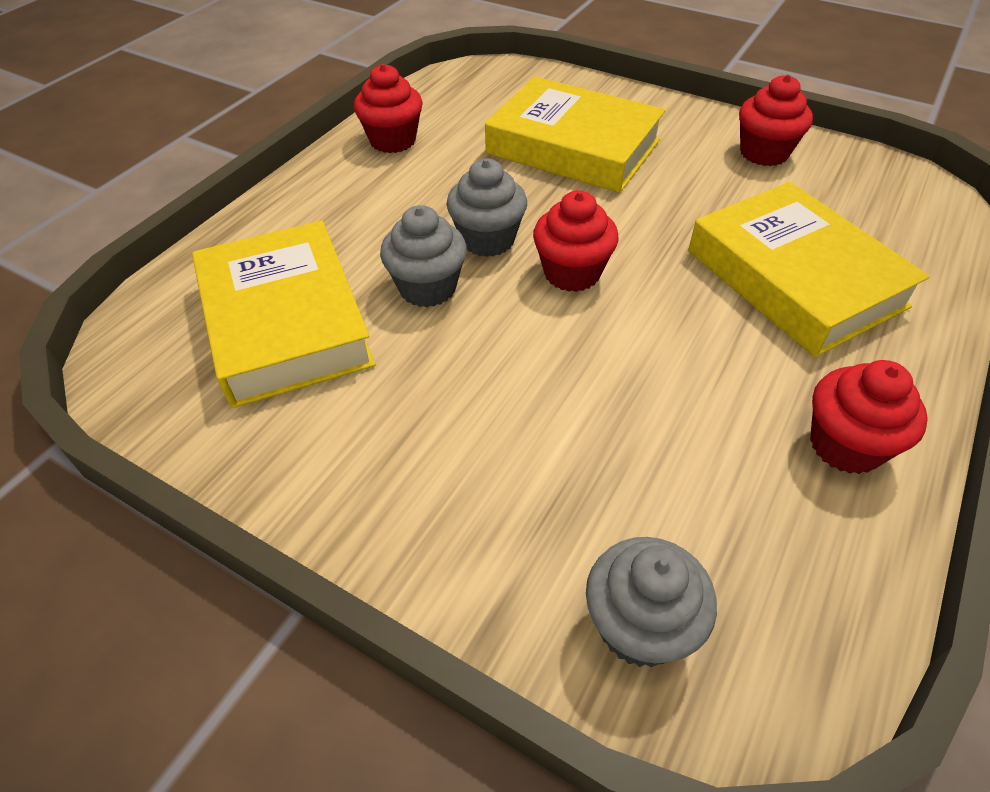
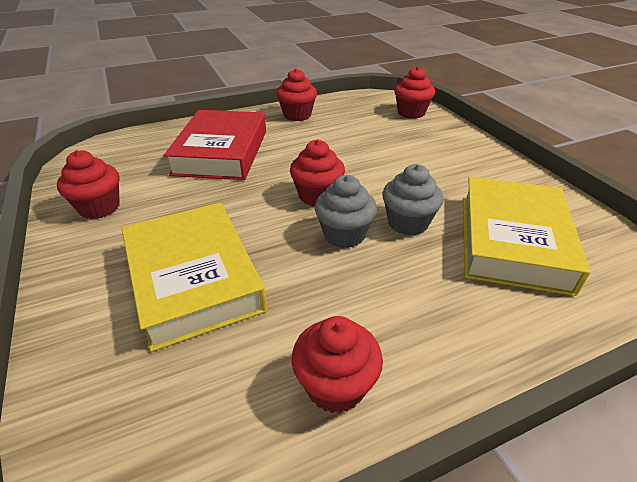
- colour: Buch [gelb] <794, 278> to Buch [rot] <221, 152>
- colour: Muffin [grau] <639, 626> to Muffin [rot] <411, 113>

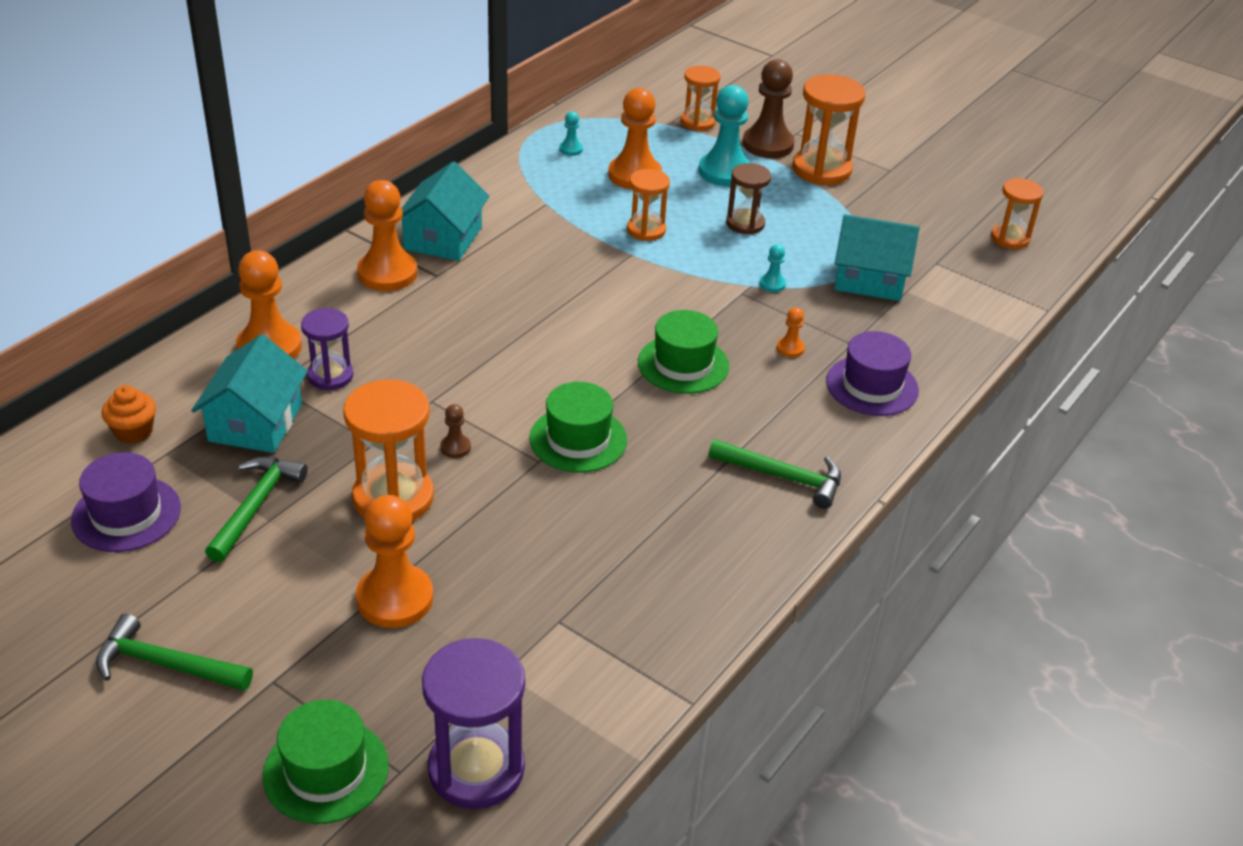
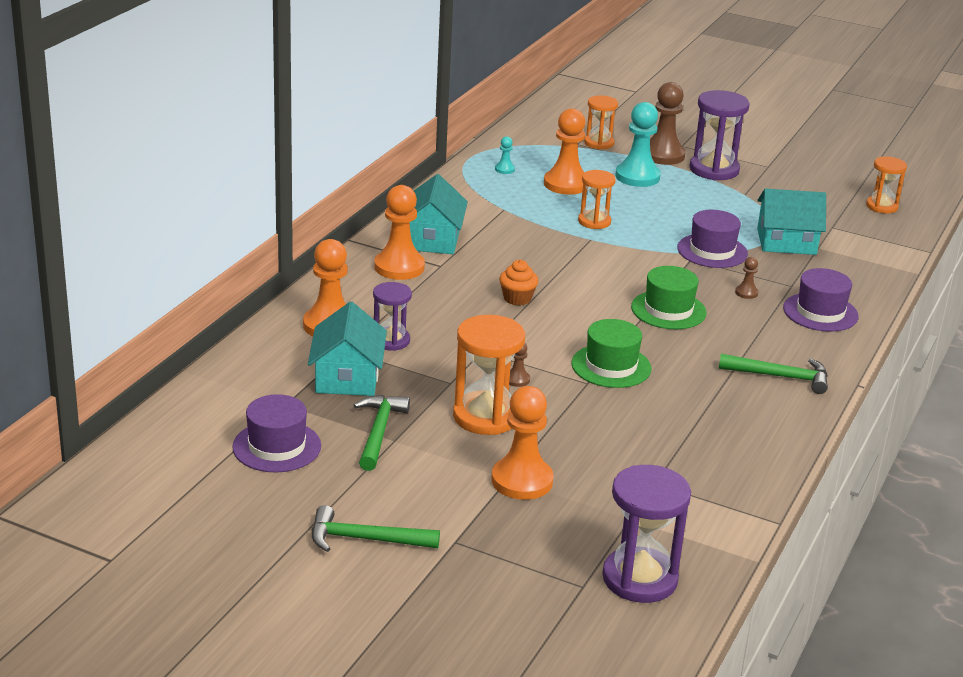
- relocated: Muffin [orange] <134, 432> to <517, 298>
- exchanged: Bauer [türkis] <772, 284> to Hut [lila] <712, 251>
- colour: Sanduhr [orange] <821, 169> to Sanduhr [lila] <714, 170>
- colour: Bauer [orange] <790, 348> to Bauer [braun] <746, 293>
- missing: Hut [grün] <326, 771>
- missing: Sanduhr [braun] <745, 223>

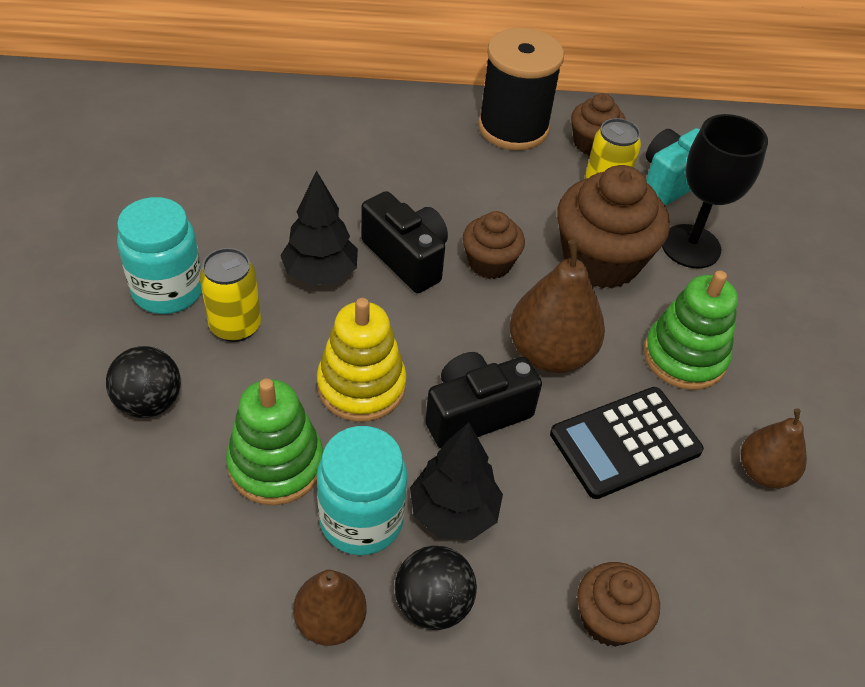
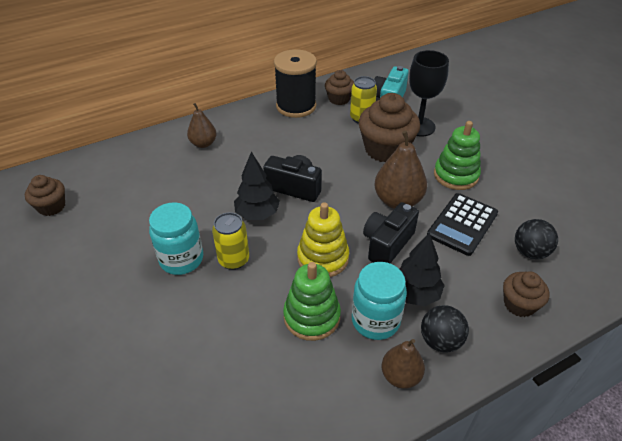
- relocated: Muffin [braun] <490, 263> to <51, 206>
- relocated: Birne [braun] <763, 472> to <203, 143>
- relocated: Ball [schwarz] <149, 402> to <530, 252>

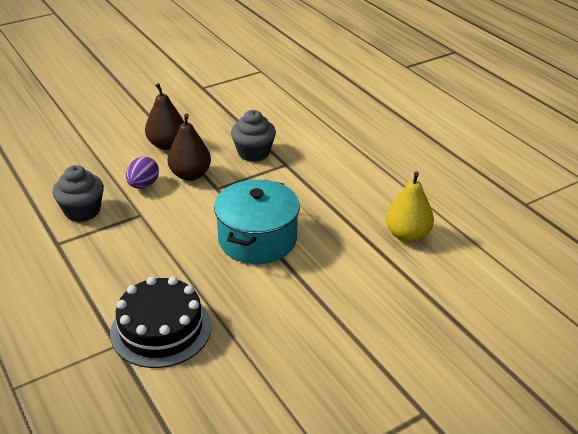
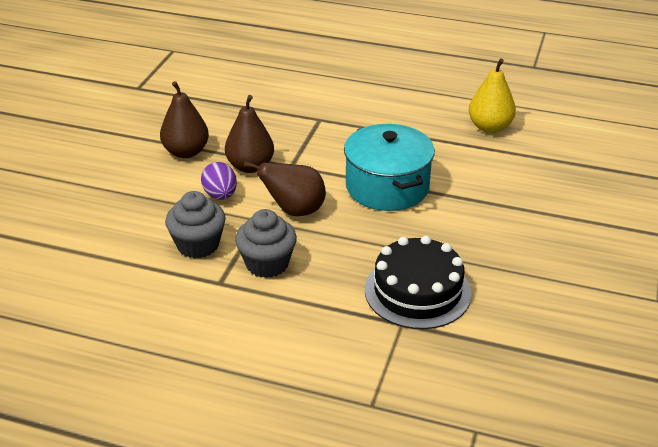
- relocated: Muffin [grau] <253, 153> to <267, 264>
- appeared: Birne [braun] <294, 211>

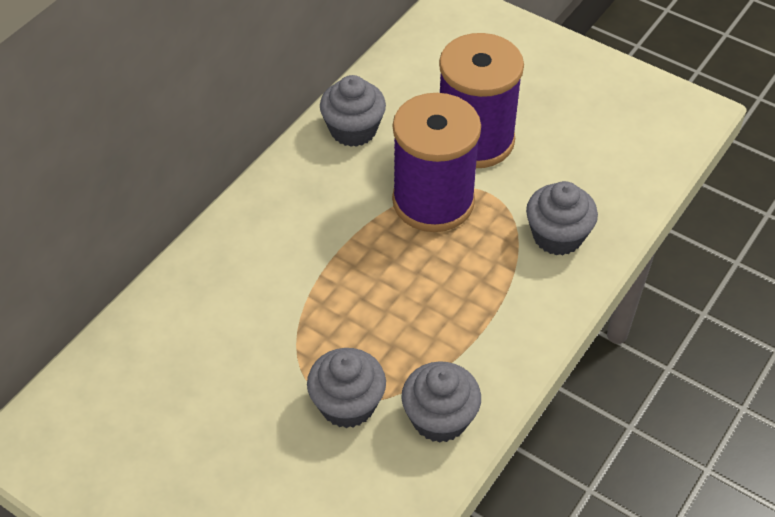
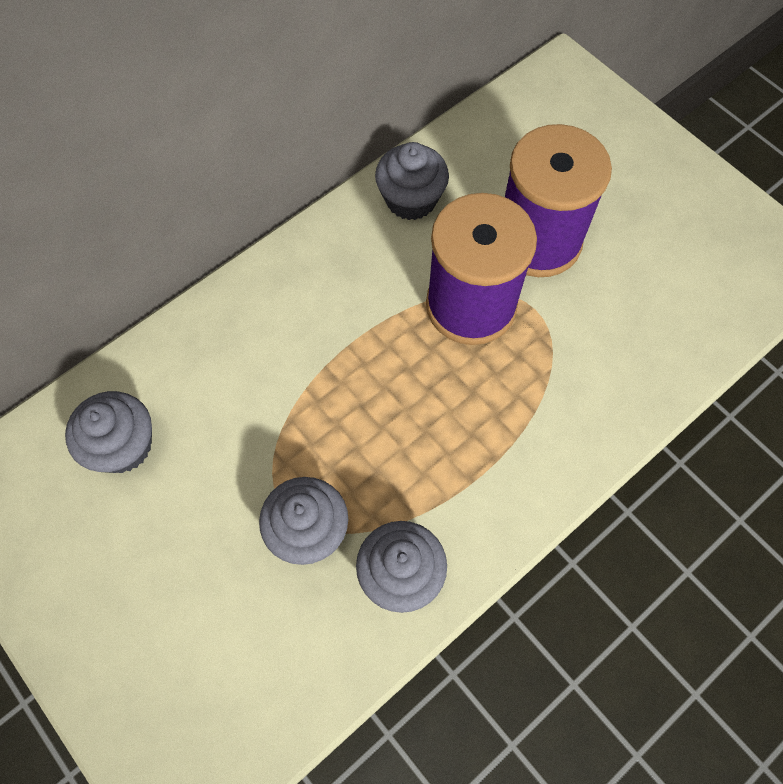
- relocated: Muffin [grau] <557, 236> to <123, 446>

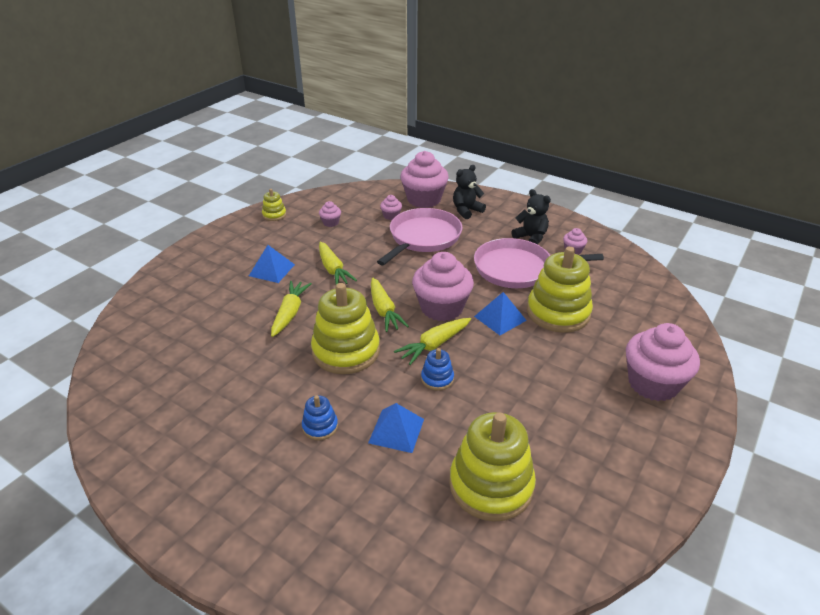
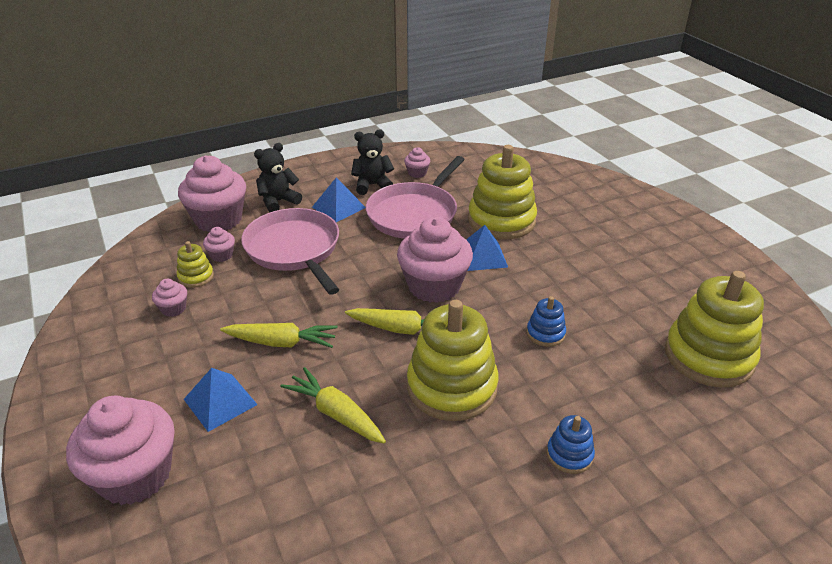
- relocated: Muffin [rosa] <653, 383> to <135, 475>
- relocated: Stapelspielzeug [gelb] <274, 215> to <196, 277>
- spun: Teddybär [schwarz] <466, 211> = <278, 201> 60 degrees clockwise
- relocated: Pyramide [blau] <396, 431> to <338, 207>
- missing: Karotte [gelb] <434, 345>

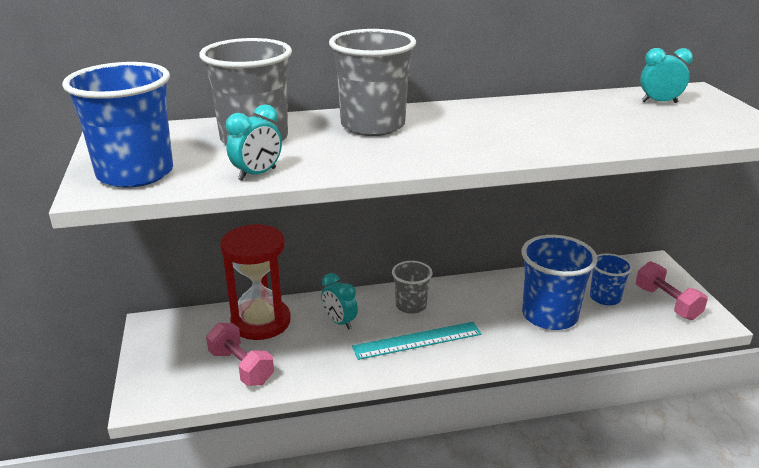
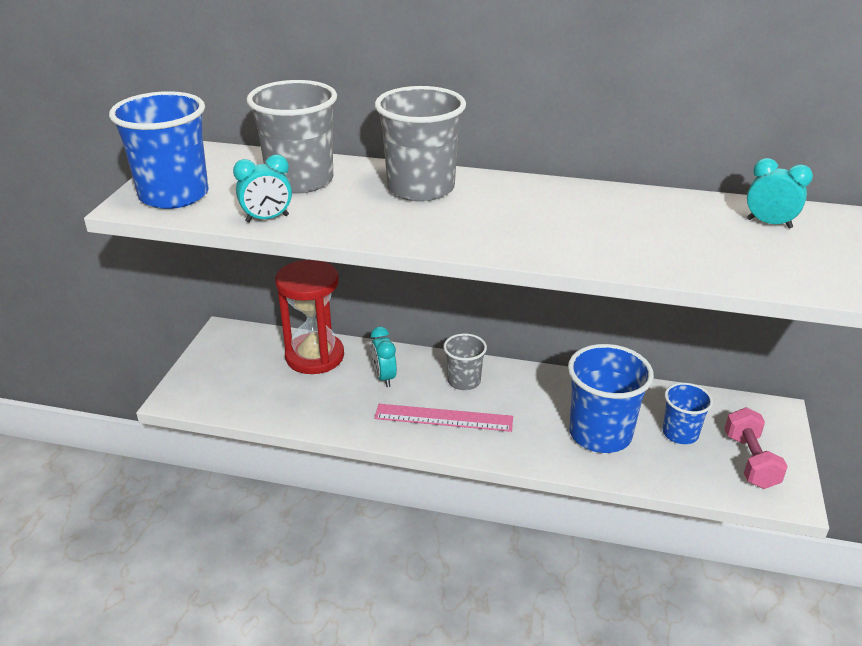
- colour: Lineal [türkis] <417, 340> to Lineal [rosa] <443, 417>
- missing: Hantel [rosa] <241, 367>

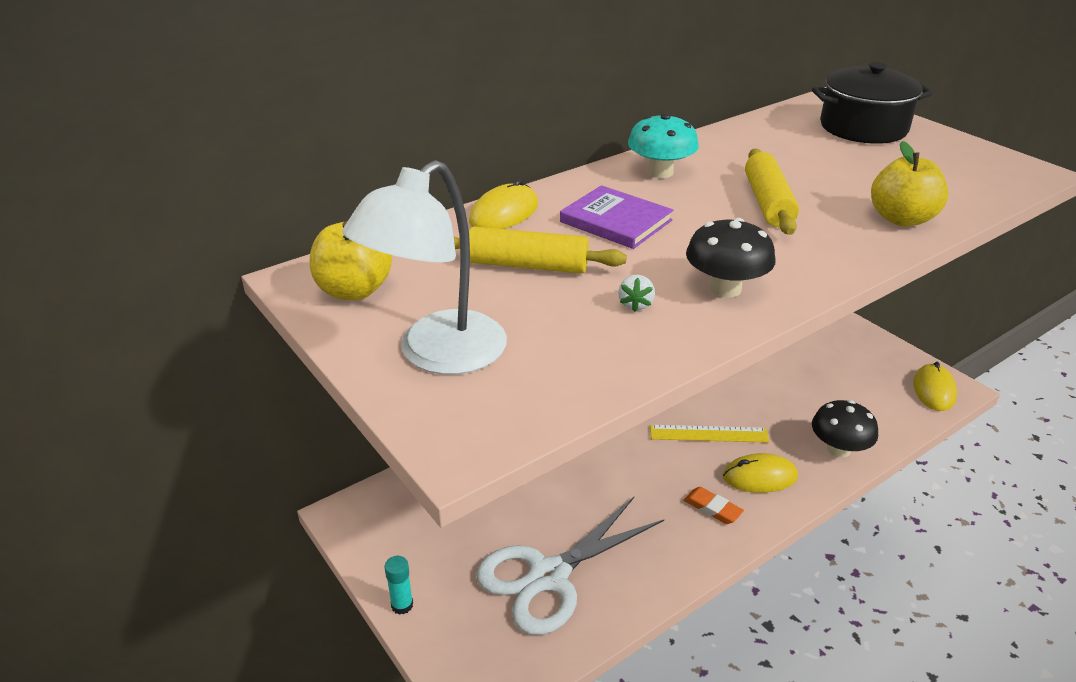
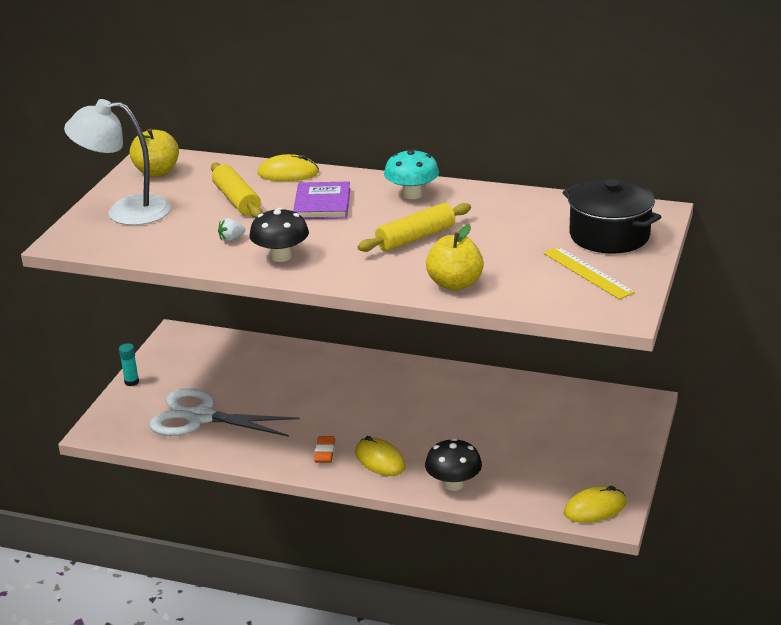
- relocated: Lineal [gelb] <708, 434> to <587, 272>

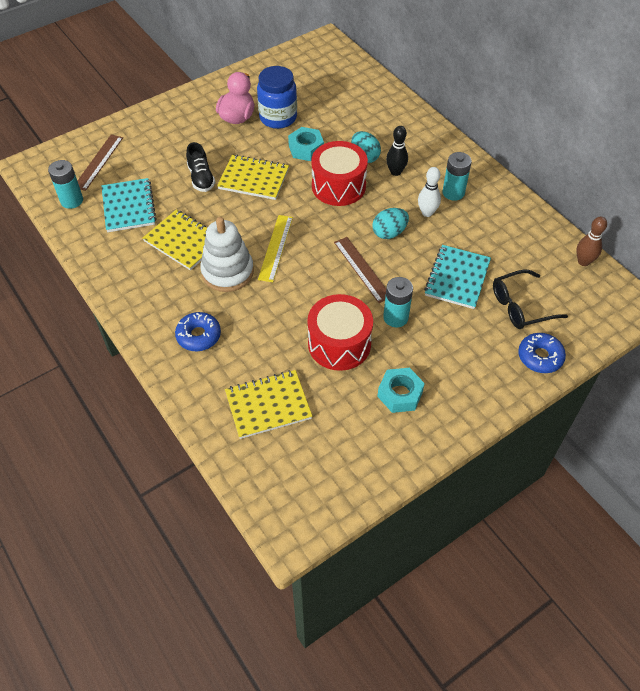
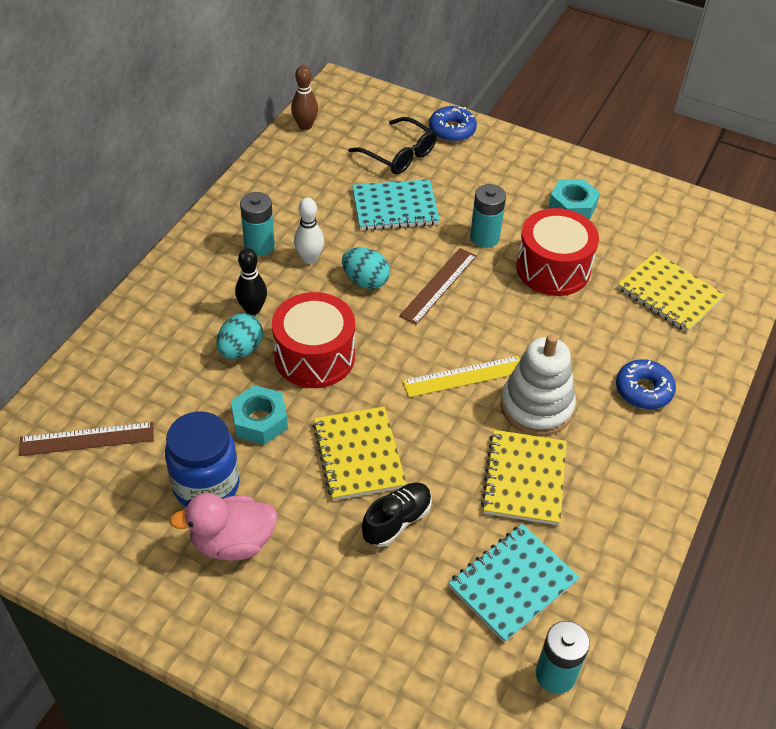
- relocated: Lineal [braun] <99, 162> to <87, 439>

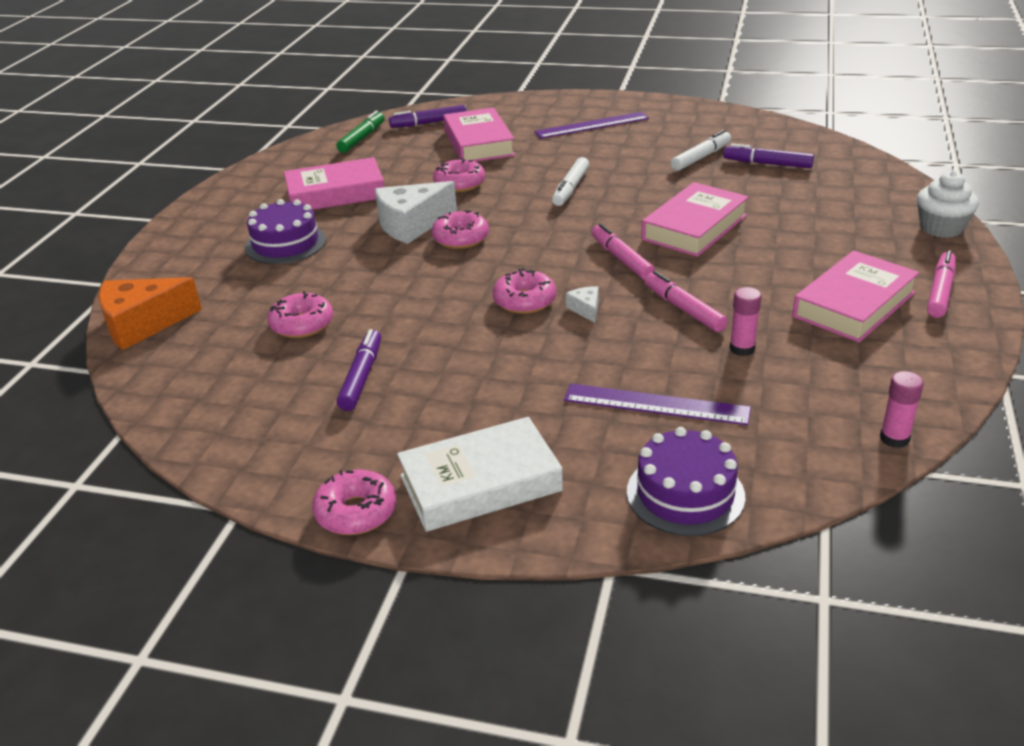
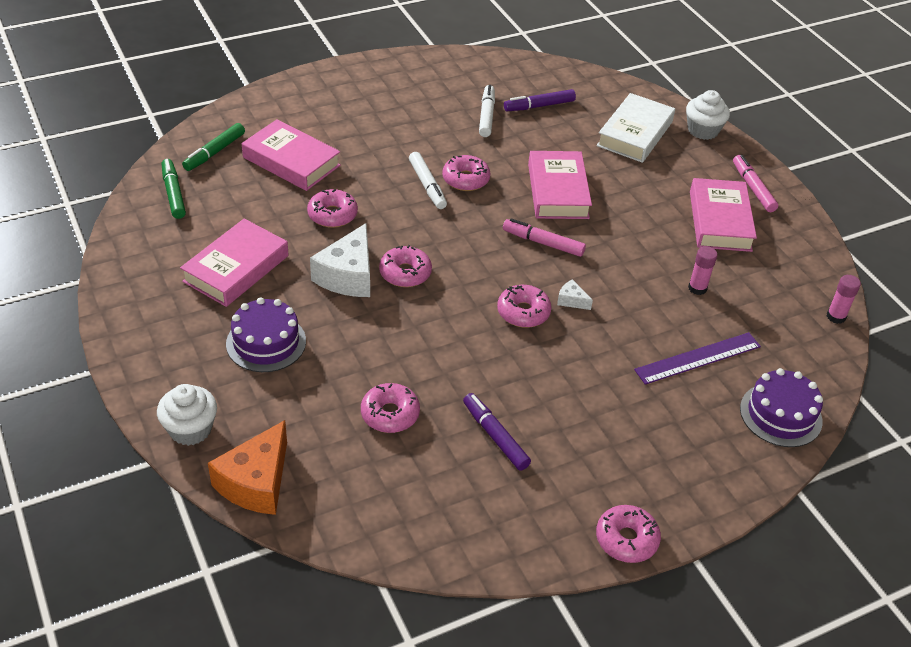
- appeared: Muffin [weiß] <190, 429>
- colour: Filzstift [lila] <428, 123> to Filzstift [grün] <214, 152>
- appeared: Donut [rosa] <465, 179>
- relocated: Buch [weiß] <480, 483> to <634, 134>
- missing: Lineal [lila] <592, 125>
- missing: Filzstift [rosa] <683, 309>

